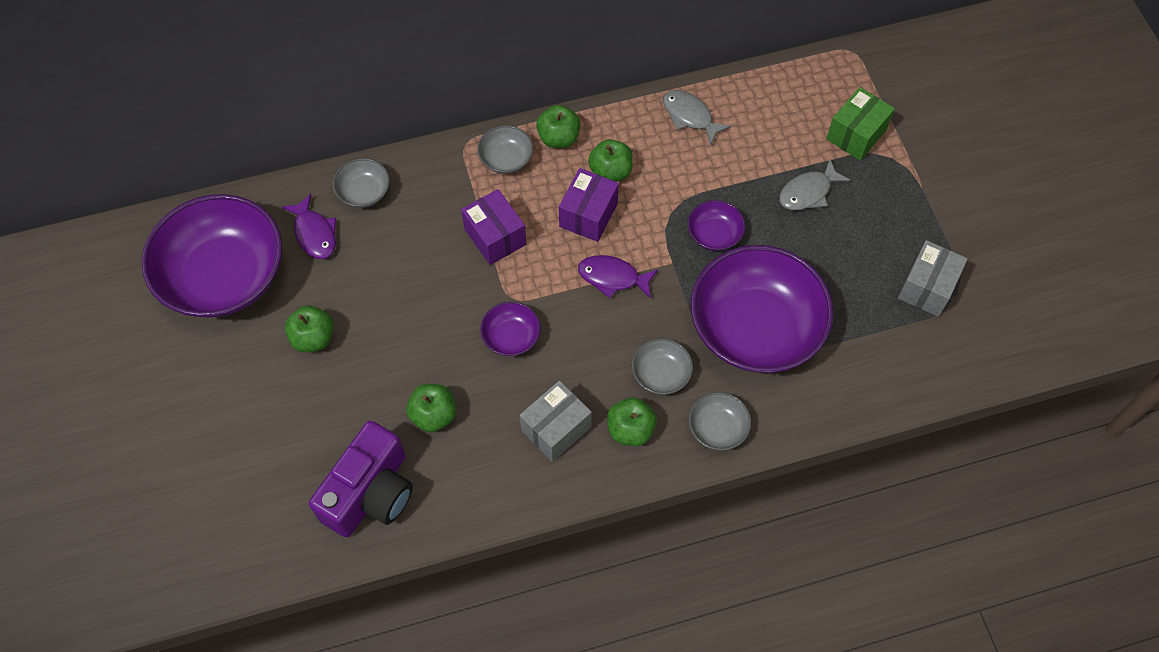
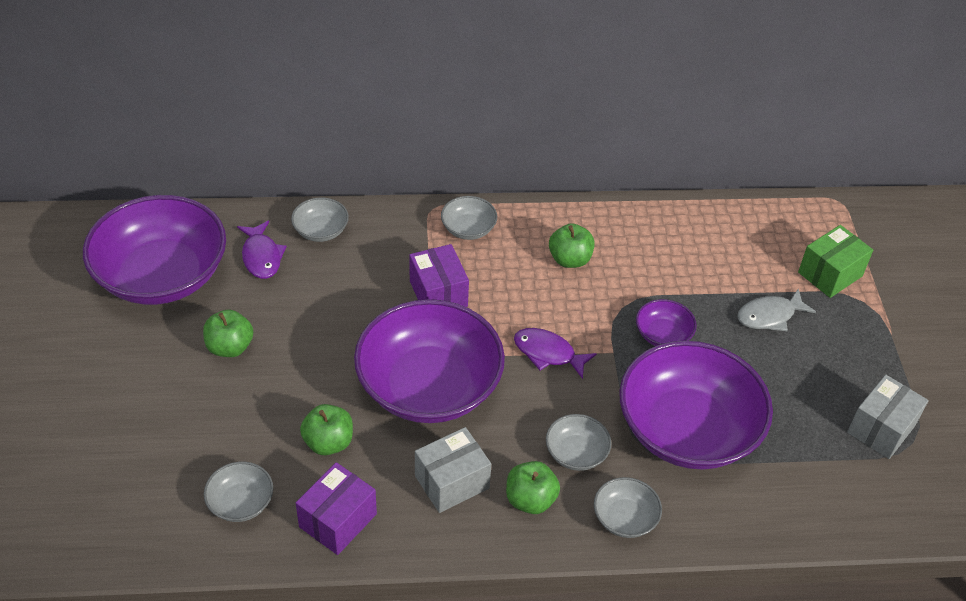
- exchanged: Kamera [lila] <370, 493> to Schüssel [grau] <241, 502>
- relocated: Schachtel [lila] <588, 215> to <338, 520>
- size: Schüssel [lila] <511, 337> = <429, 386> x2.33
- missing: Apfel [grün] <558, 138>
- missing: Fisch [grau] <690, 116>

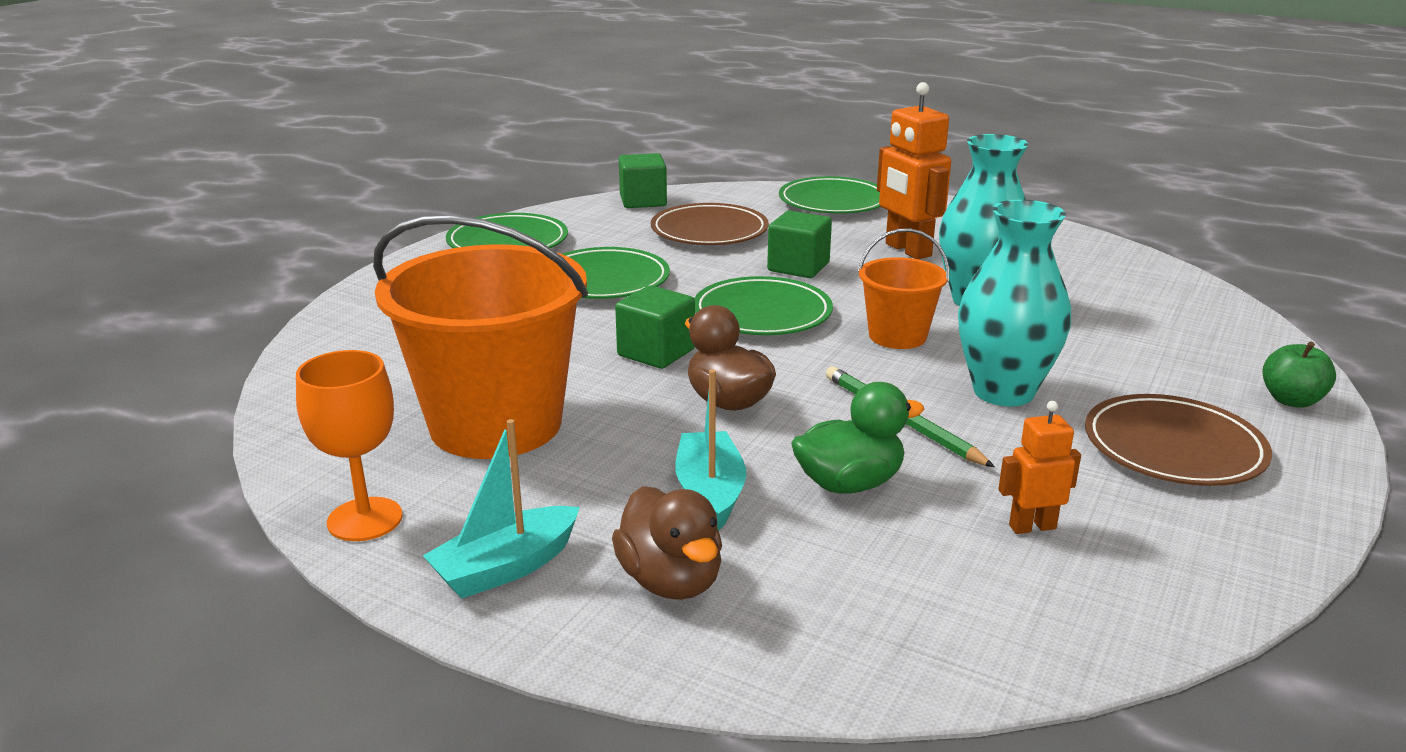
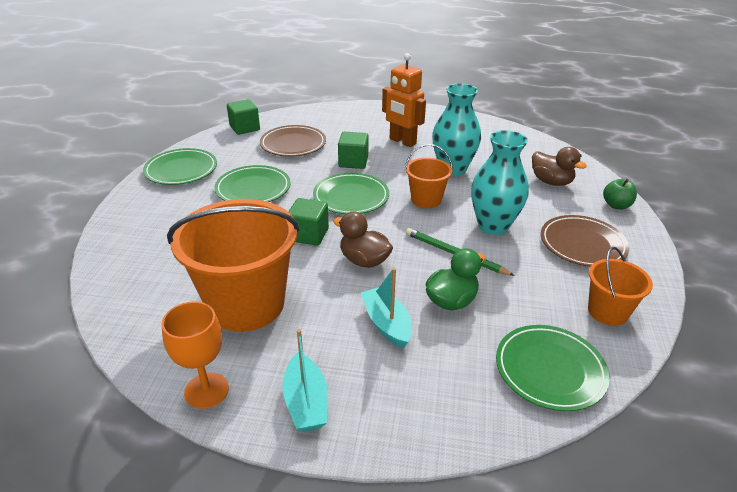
- spun: Boot [türkis] <506, 567> = <306, 402> 45 degrees counterclockwise
- relocated: Teller [grün] <833, 202> to <550, 370>
- relocated: Ente [braun] <671, 581> to <551, 182>
- appeared: Eimer [orange] <607, 312>
- missing: Roboter [orange] <1032, 526>

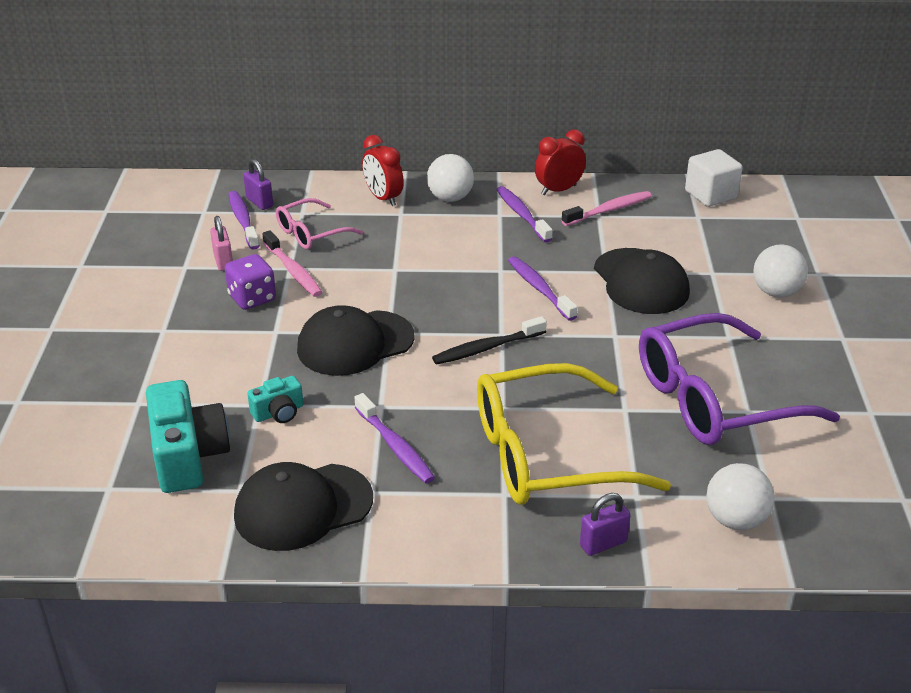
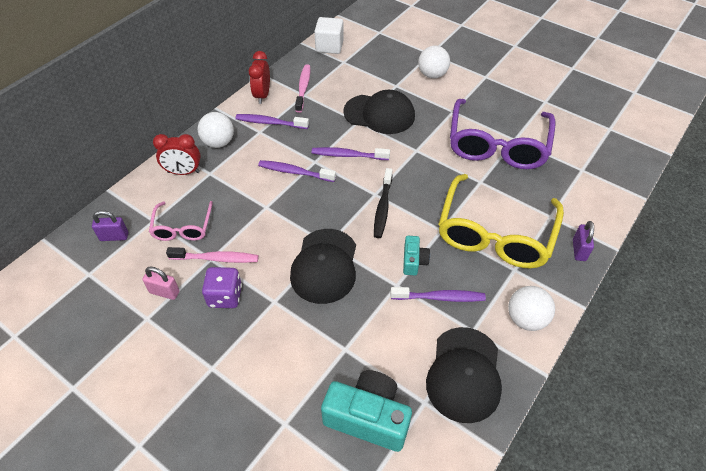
- relocated: Zahnbürste [lila] <243, 220> to <294, 172>
- relocated: Kamera [türkis] <278, 412> to <414, 261>
- relocated: Ball [weiß] <735, 519> to <526, 319>

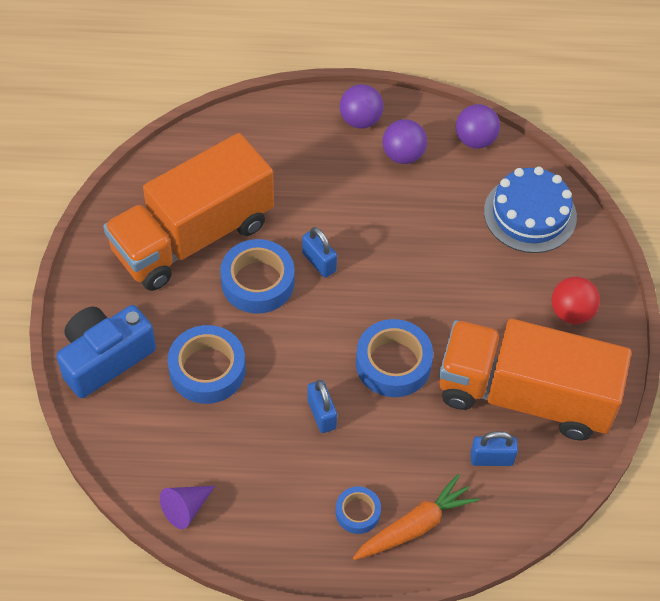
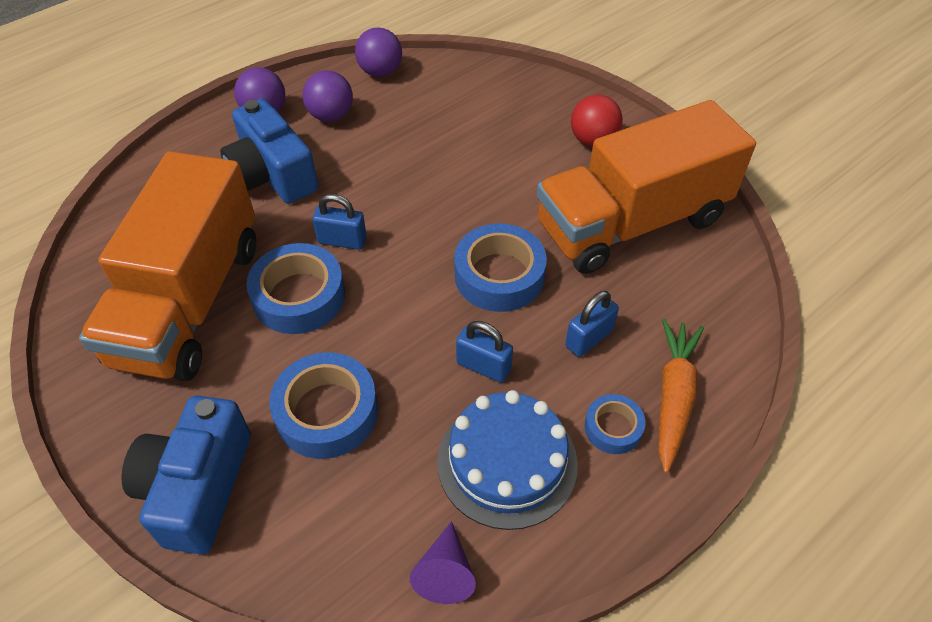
- appeared: Kamera [blau] <272, 175>
- relocated: Kuchen [blau] <530, 214> to <507, 462>
- relocated: Vorhängeschloss [blau] <491, 459> to <589, 338>

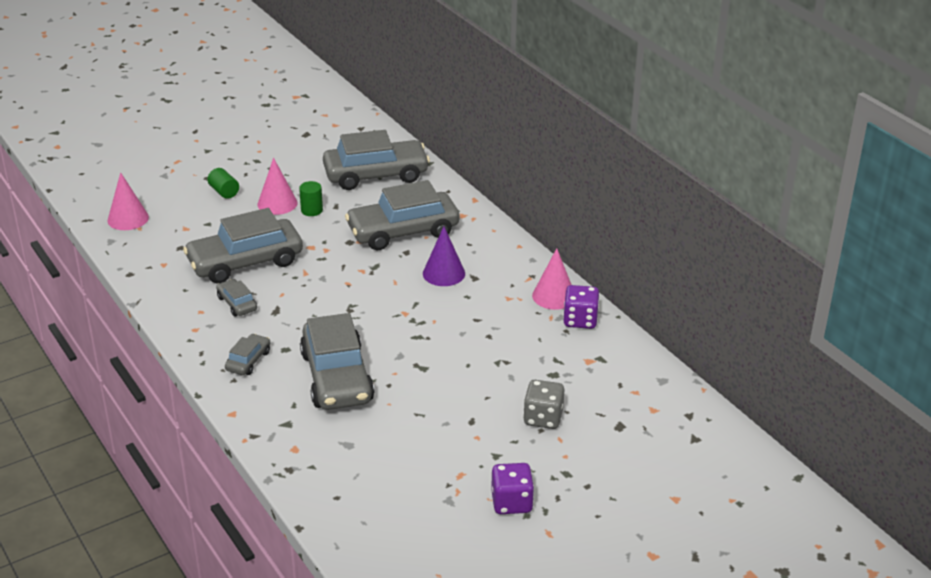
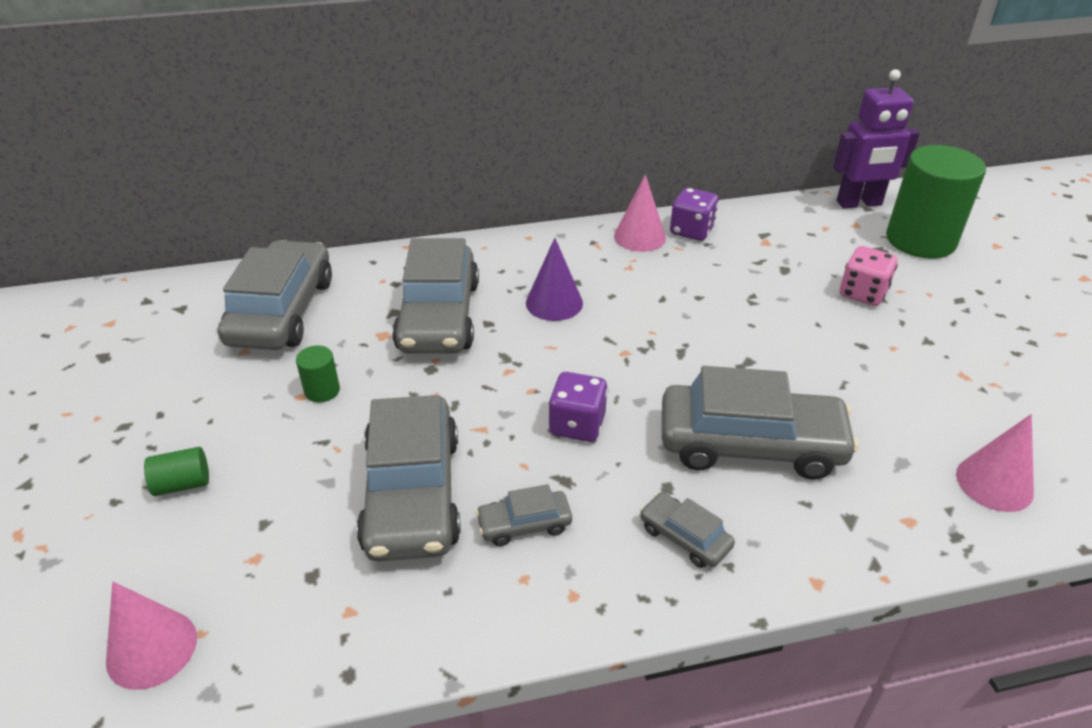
- relocated: Spielwürfel [lila] <511, 502> to <577, 425>
- appeared: Roboter [lila] <859, 203>
- colour: Spielwürfel [grau] <543, 418> to Spielwürfel [rosa] <862, 293>
- appeared: Vollzylinder [grün] <920, 240>
- relocated: Kegel [rosa] <277, 203> to <994, 483>

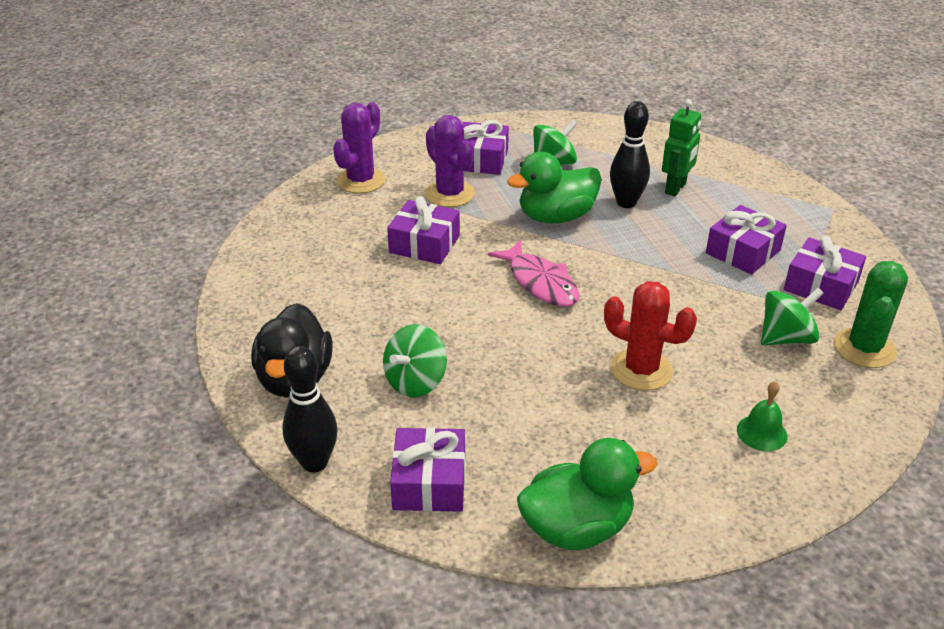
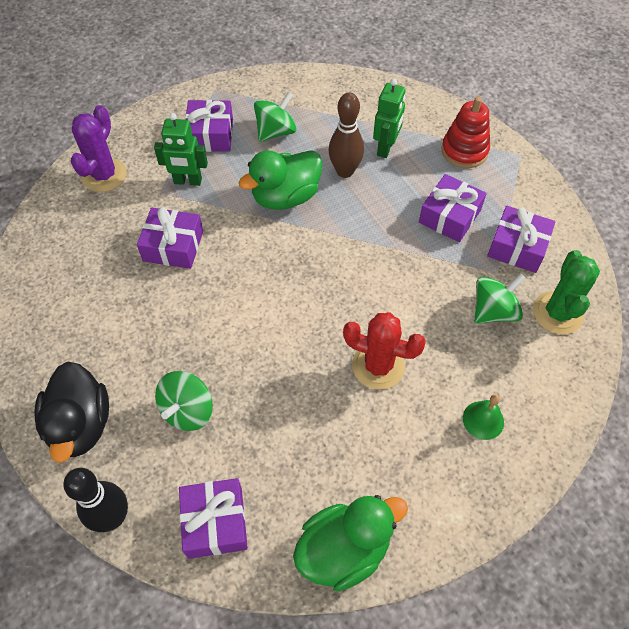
- exchanged: Kaktus [lila] <450, 194> to Roboter [grün] <188, 181>
- colour: Bowlingkegel [schwarz] <626, 203> to Bowlingkegel [braun] <345, 171>
- appeared: Stapelspielzeug [rot] <464, 151>
- missing: Fisch [rosa] <540, 282>

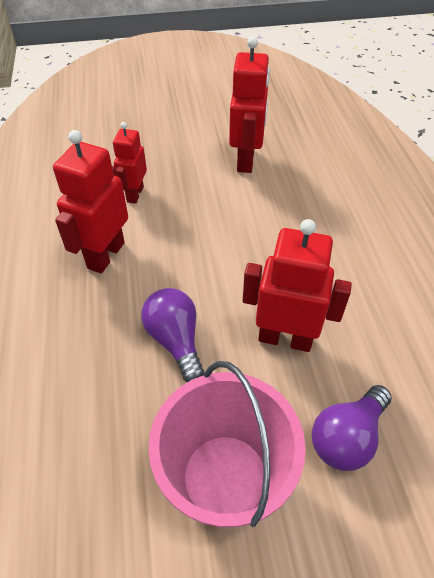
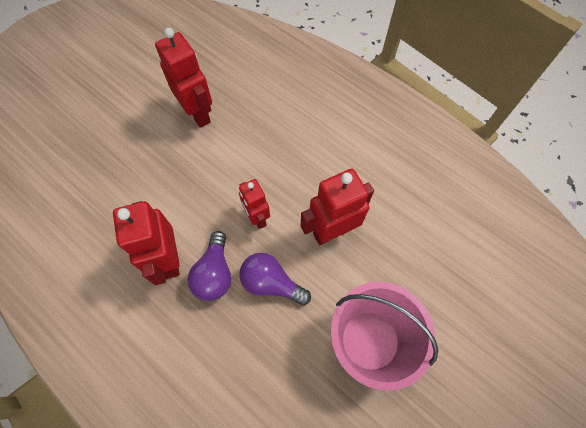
- relocated: Glühbirne [lila] <347, 437> to <214, 273>
- relocated: Roboter [rot] <135, 194> to <257, 217>

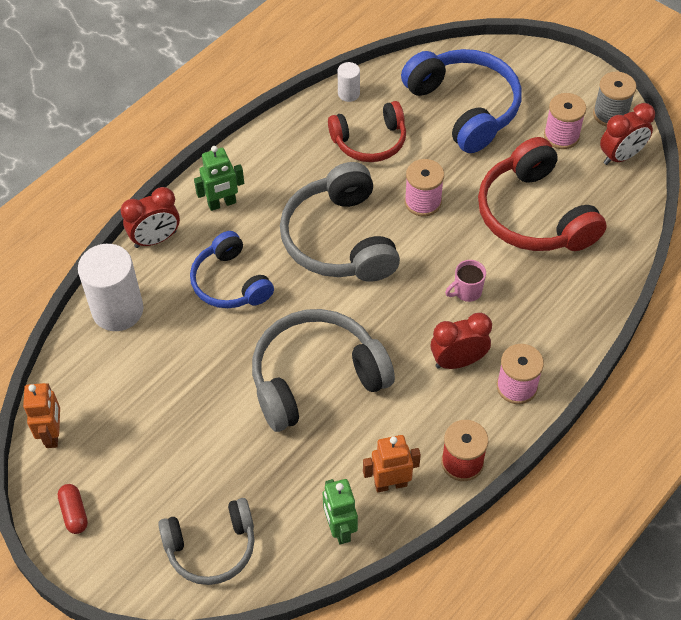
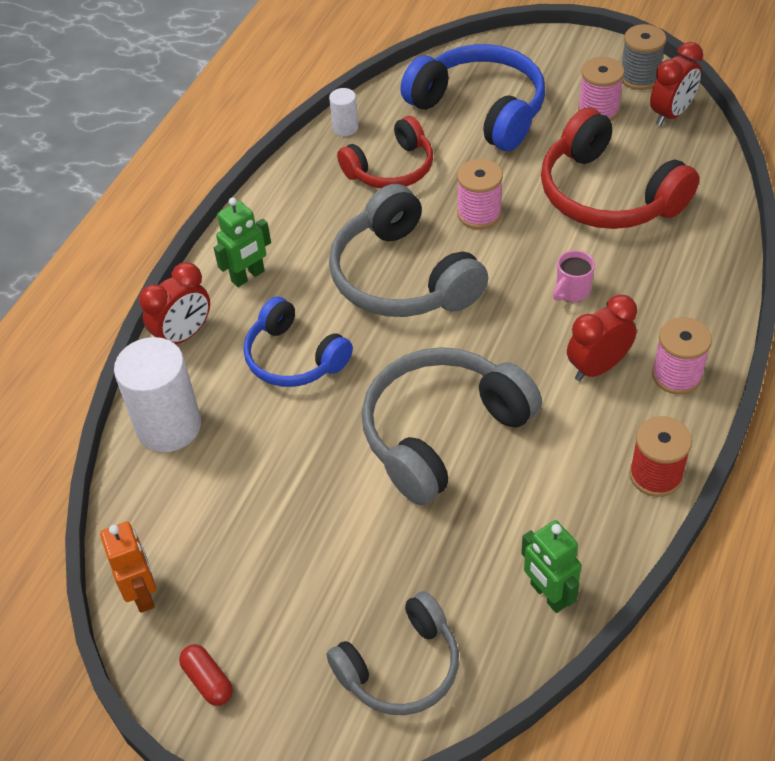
- missing: Roboter [orange] <390, 484>

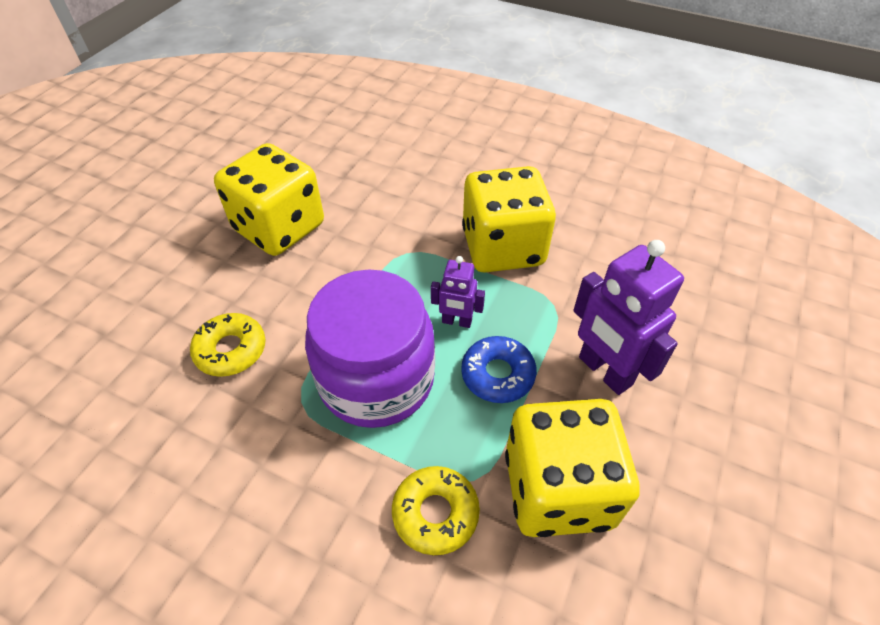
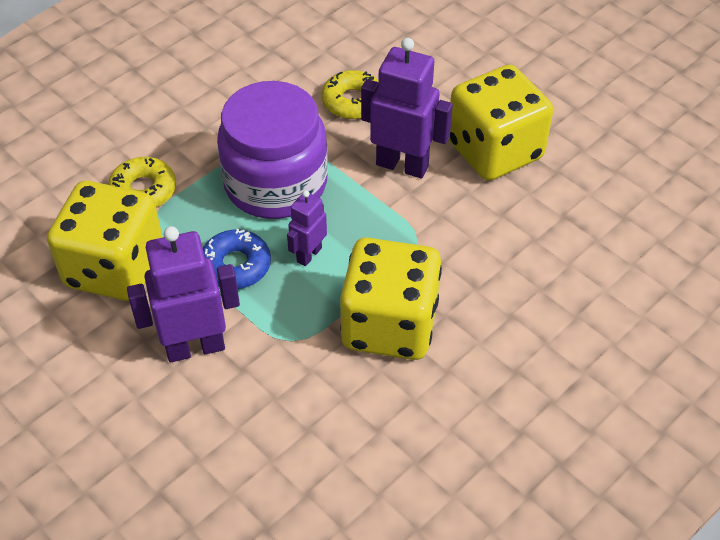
- appeared: Roboter [lila] <402, 165>

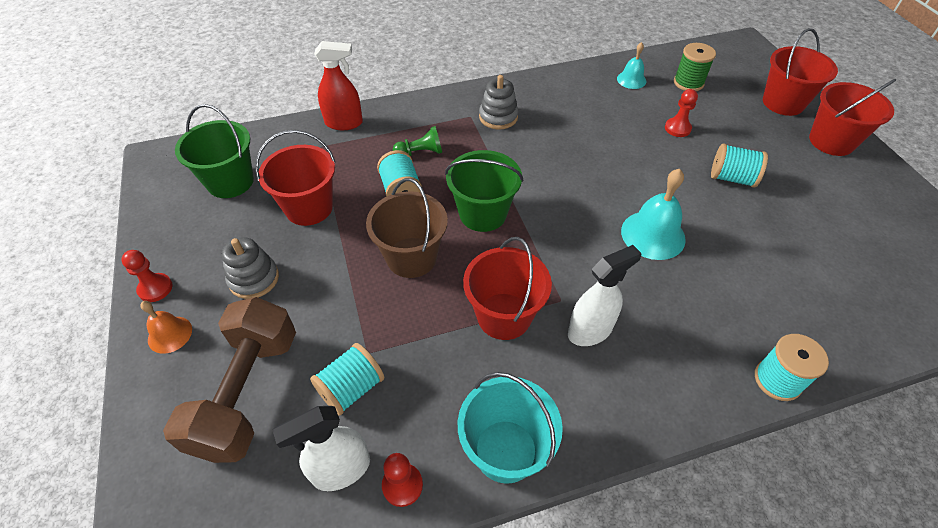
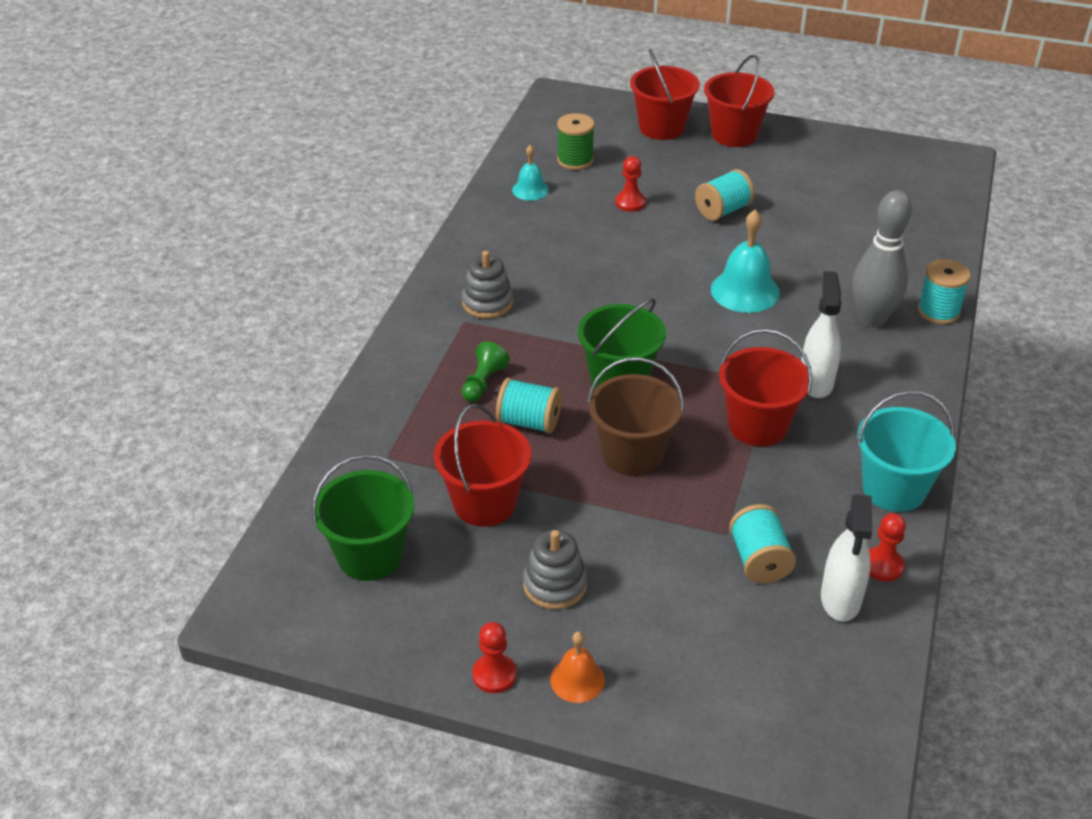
- appeared: Bowlingkegel [grau] <872, 319>
- missing: Hantel [braun] <247, 393>
- missing: Sprühflasche [rot] <344, 123>

